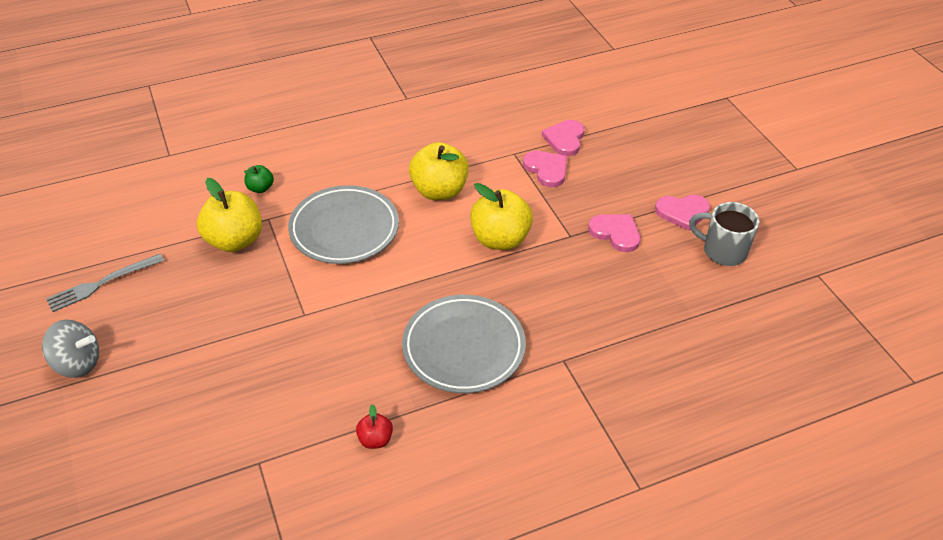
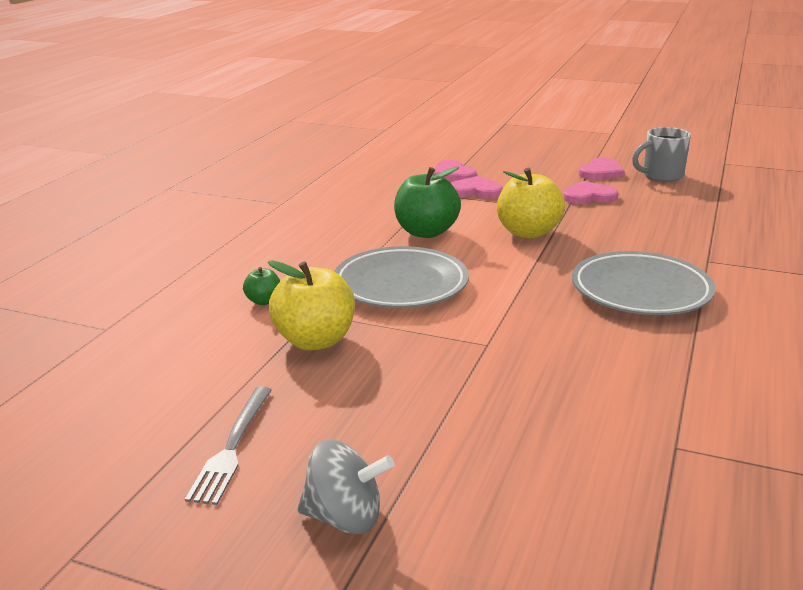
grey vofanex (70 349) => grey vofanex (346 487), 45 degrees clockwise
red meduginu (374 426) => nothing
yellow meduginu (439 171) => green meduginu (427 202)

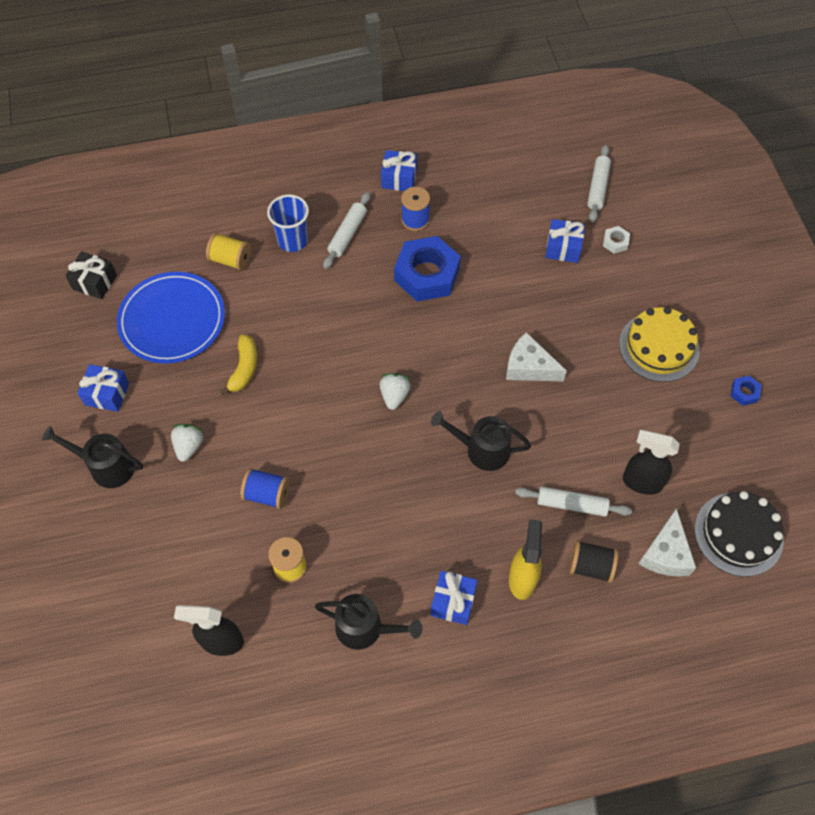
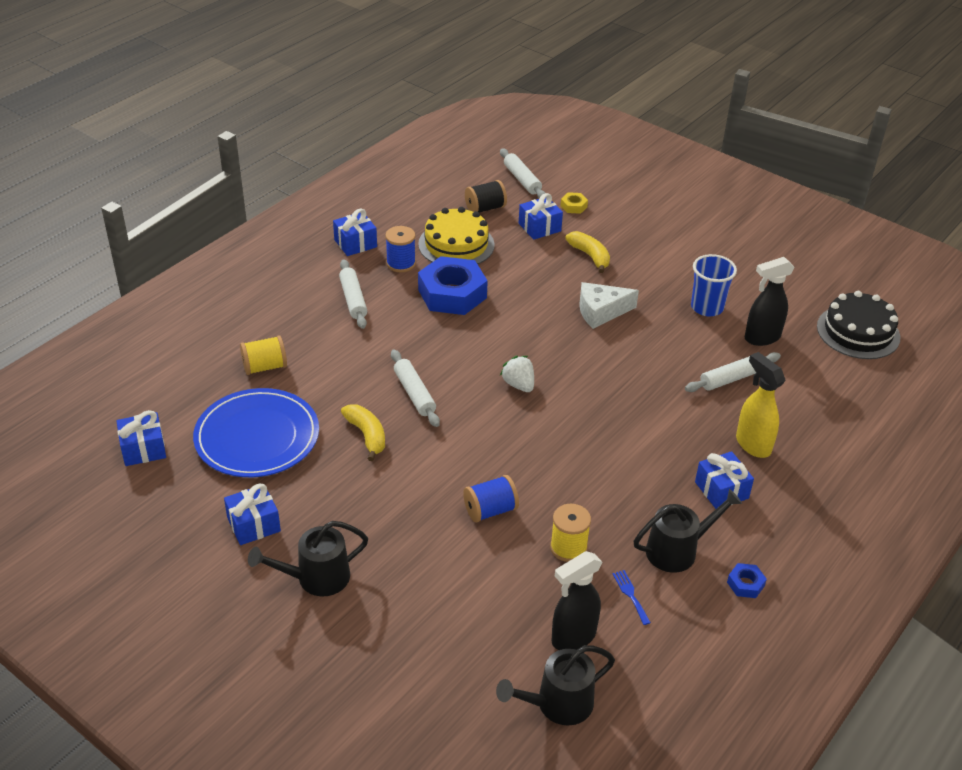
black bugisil (91 275) => blue bugisil (141 438)
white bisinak (188 443) => nothing
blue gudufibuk (288 223) => blue gudufibuk (714 285), move
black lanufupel (481 441) => black lanufupel (555 685), move
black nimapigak (594 561) => black nimapigak (486 196), move
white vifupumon (616 240) => yellow vifupumon (574 203)
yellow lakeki (659 344) => yellow lakeki (456 235), move
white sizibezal (667 542) => nothing
blue vifupumon (746 391) => blue vifupumon (747 580), move
nothing => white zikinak (415 388)
nothing => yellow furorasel (587 252)
nothing => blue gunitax (632 597)

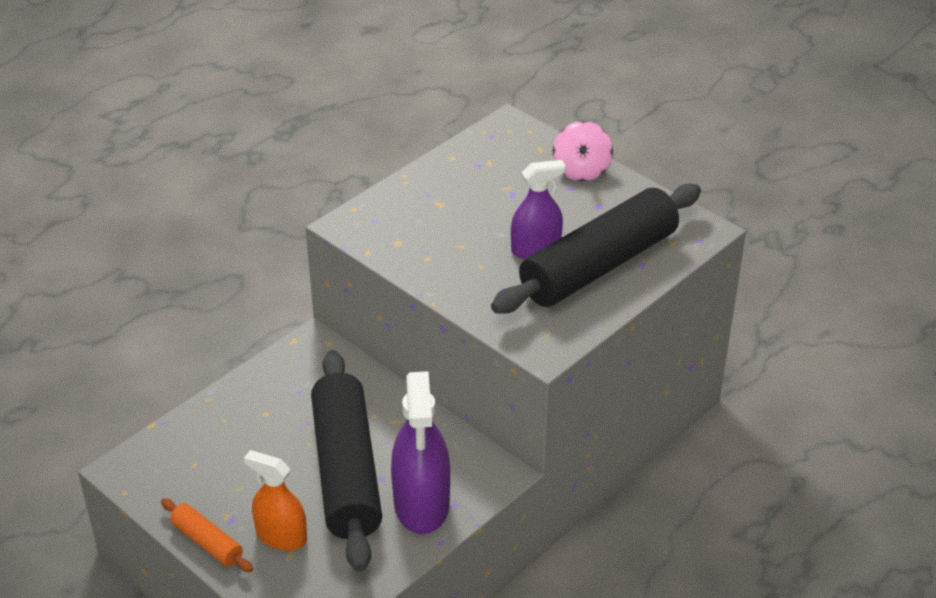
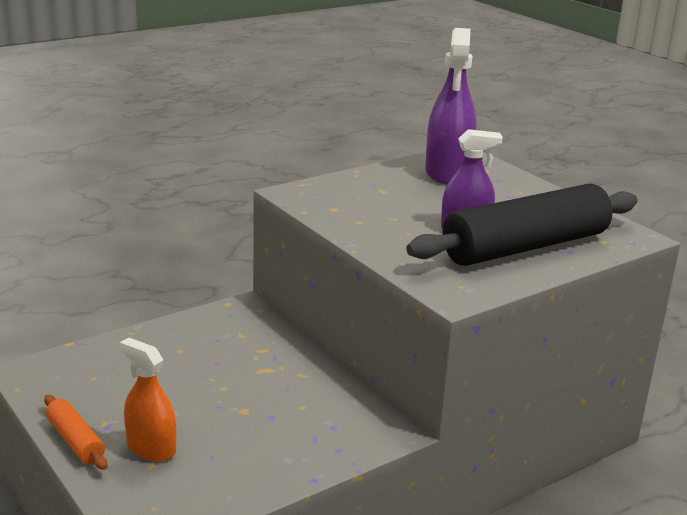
black zikinak (346 461) => nothing
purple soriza (420 452) => purple soriza (451 106), move
pink vofanex (583 151) => nothing

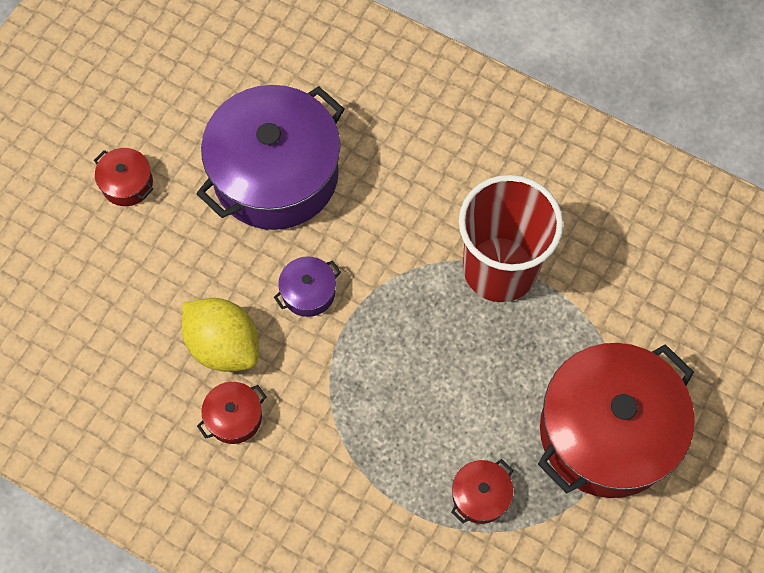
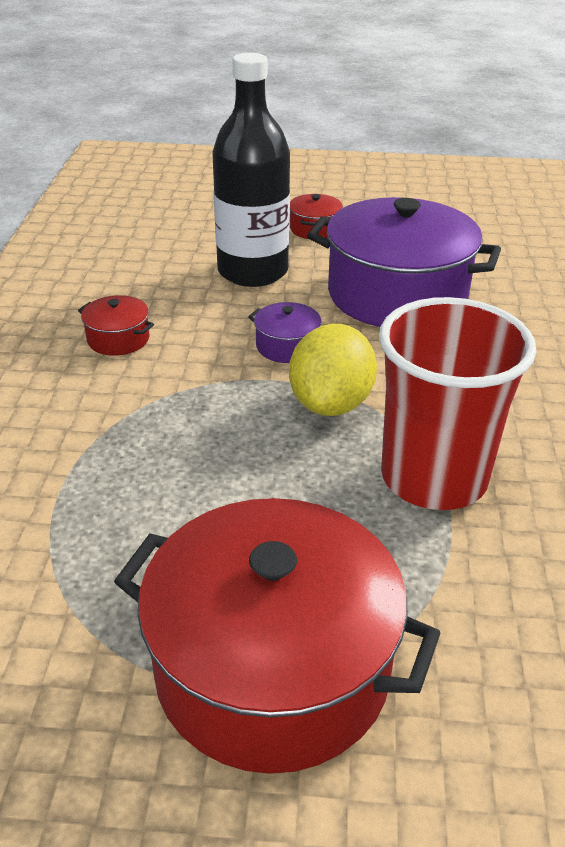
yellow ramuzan (220 335) => yellow ramuzan (333 370), move
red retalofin (482 491) => nothing
nothing => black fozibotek (251 170)

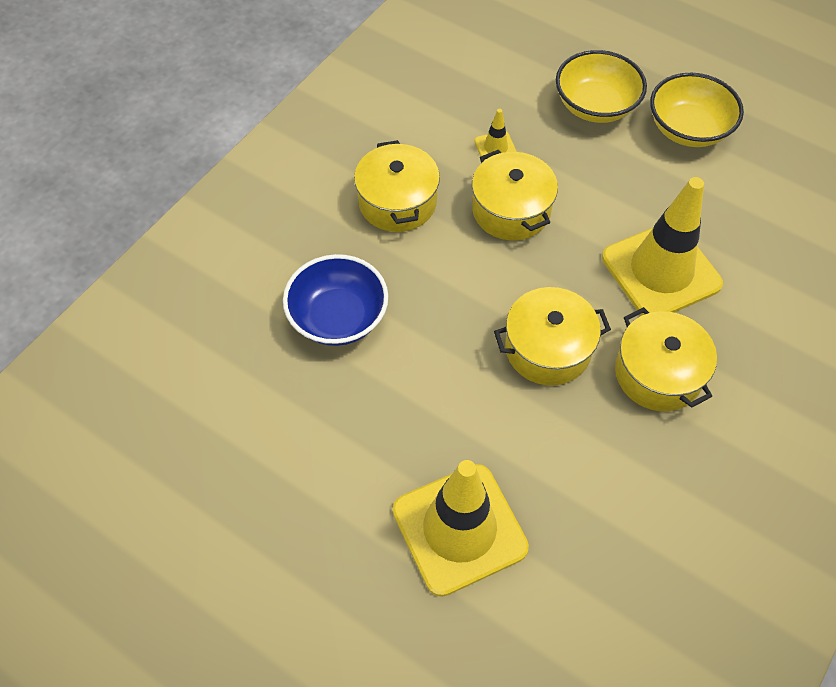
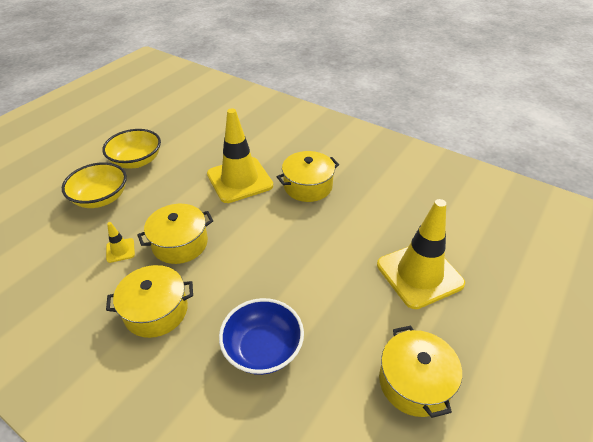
yellow retalofin (552 336) => yellow retalofin (420 371), move

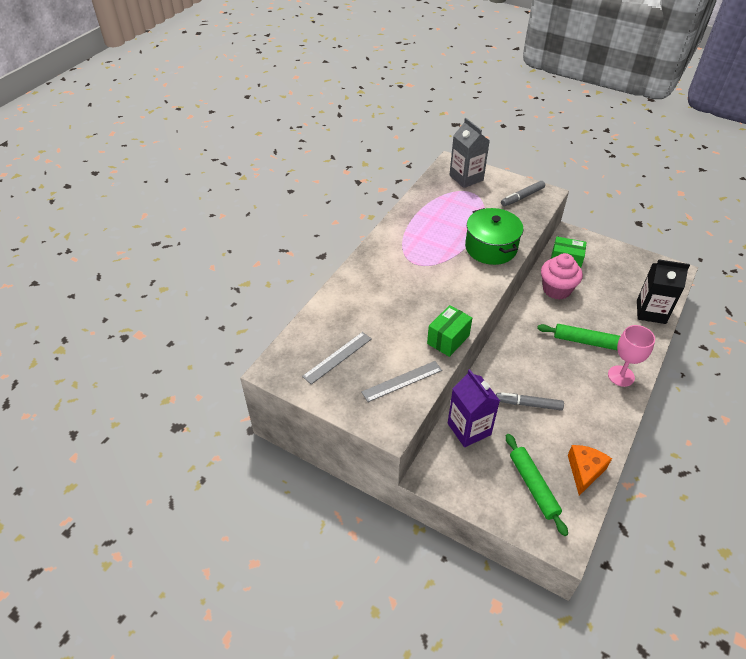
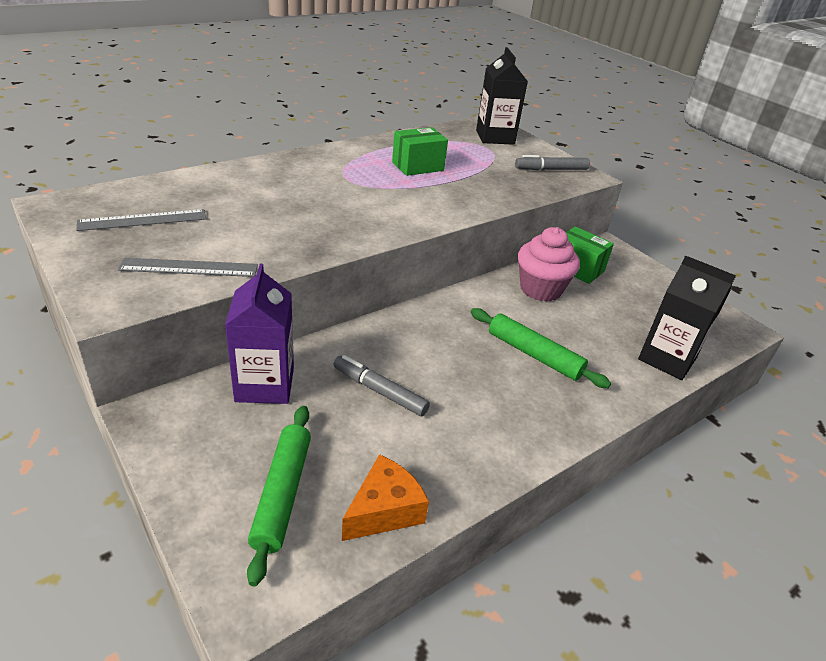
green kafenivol (449 331) => green kafenivol (420 151), move
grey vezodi (469 153) => black vezodi (502 96)
green retalofin (494 236) => nothing
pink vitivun (631 356) => nothing

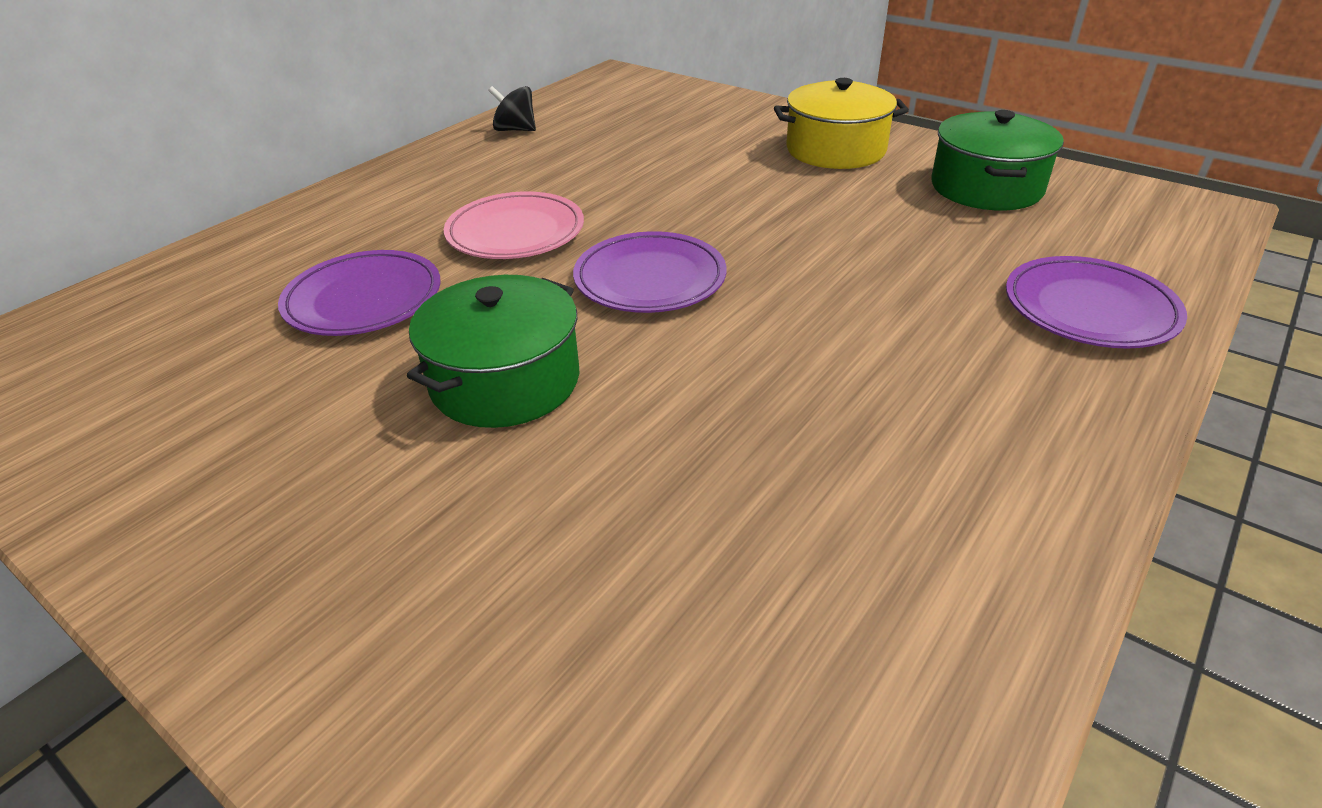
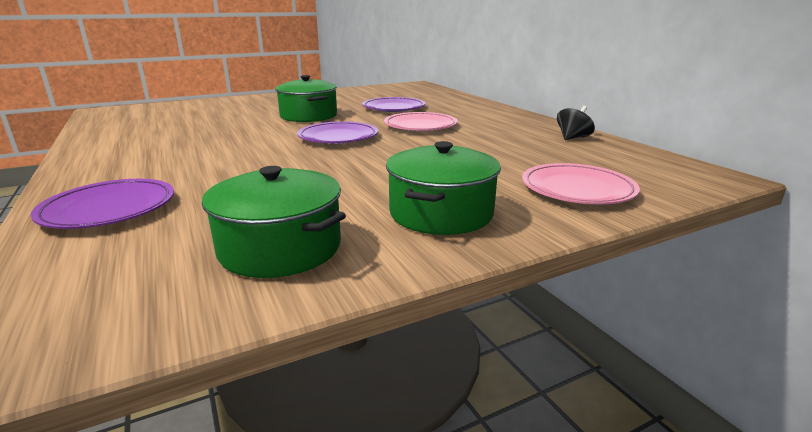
yellow retalofin (841 123) => green retalofin (443 188)
nothing => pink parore (581 183)

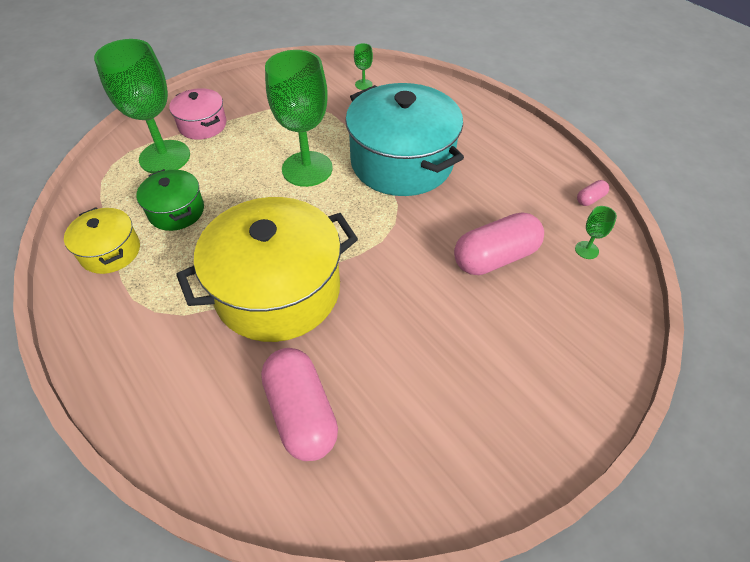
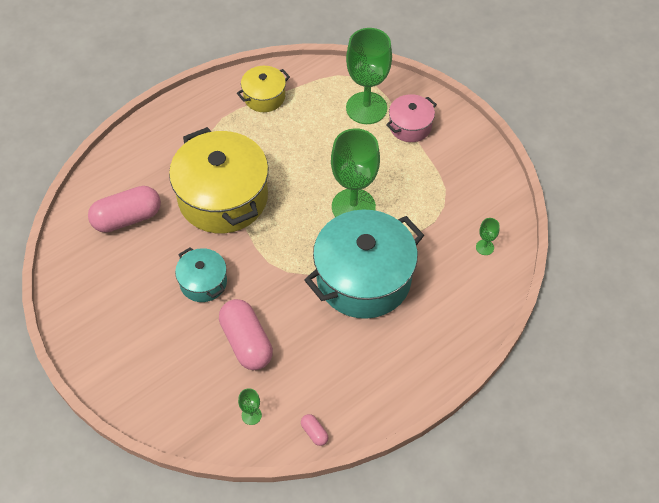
green retalofin (170 200) => nothing
nothing => turquoise retalofin (201 274)

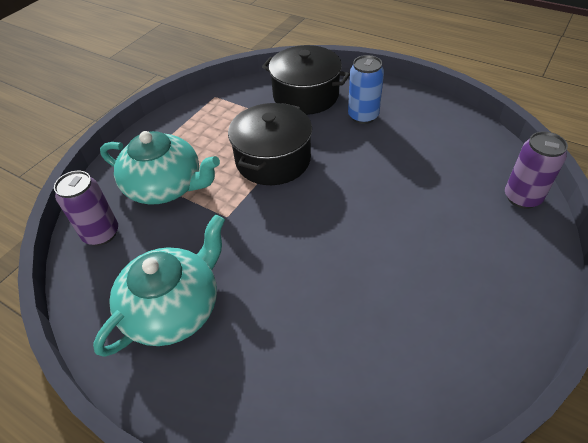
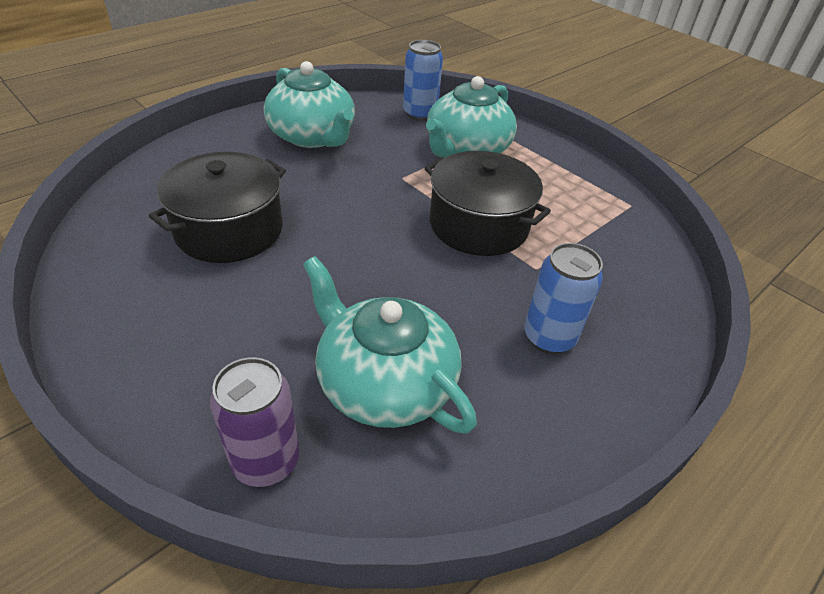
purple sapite (86 208) => blue sapite (423 80)
black retalofin (306 80) => black retalofin (217 207), move
nothing => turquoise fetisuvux (390 345)

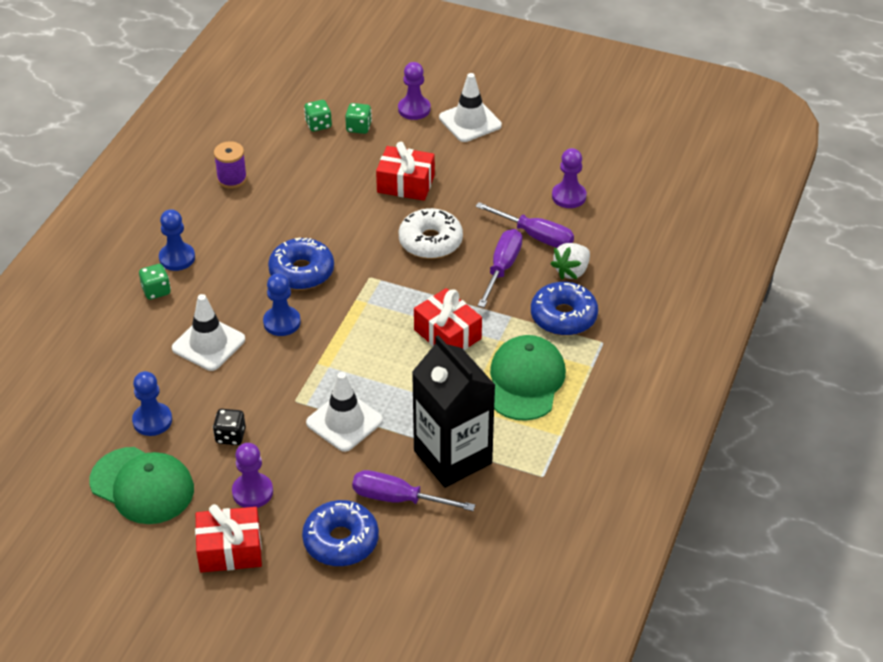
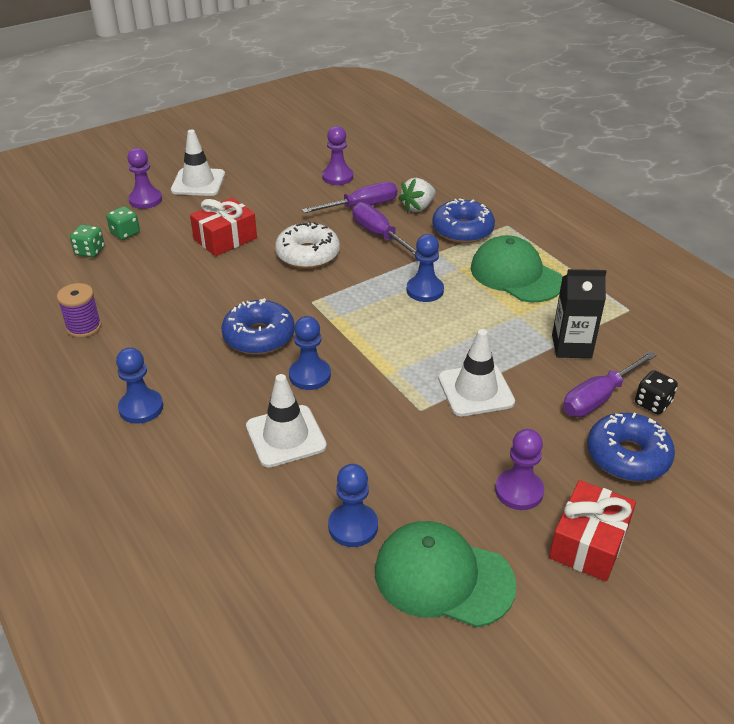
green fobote (141 485) => green fobote (446 574), 135 degrees counterclockwise
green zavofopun (155 282) => nothing
black zavofopun (229 427) => black zavofopun (656 392), move
black vezodi (453 411) => black vezodi (579 313), x0.61
red bugisil (448 319) => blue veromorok (425 268)
white bisinak (570 261) => white bisinak (417 195), 60 degrees clockwise

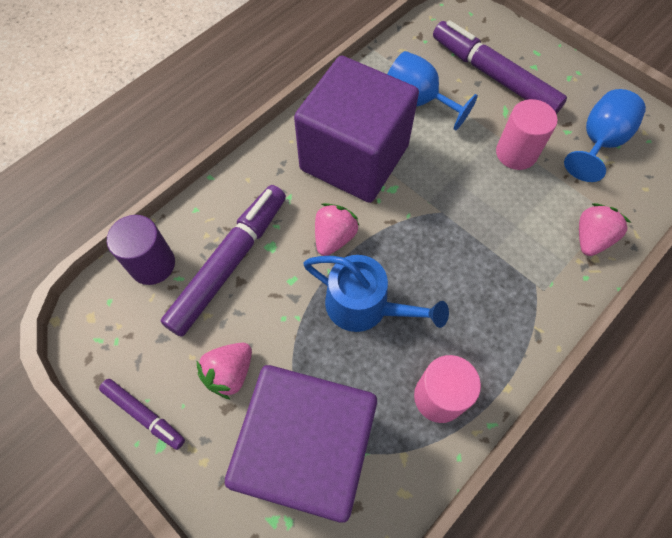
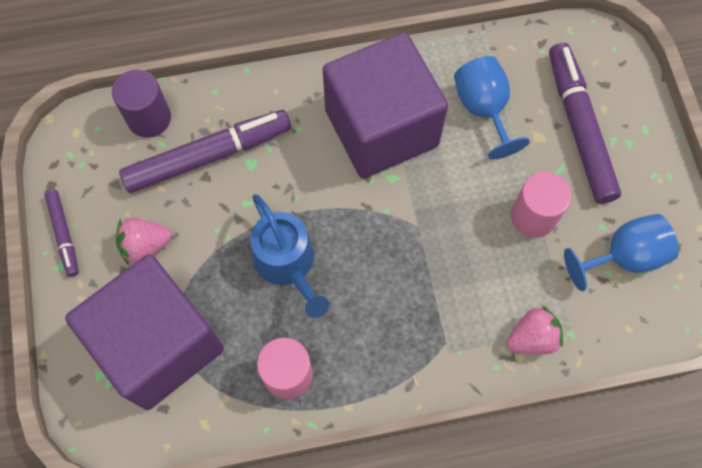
pink bisinak (337 229) => nothing

